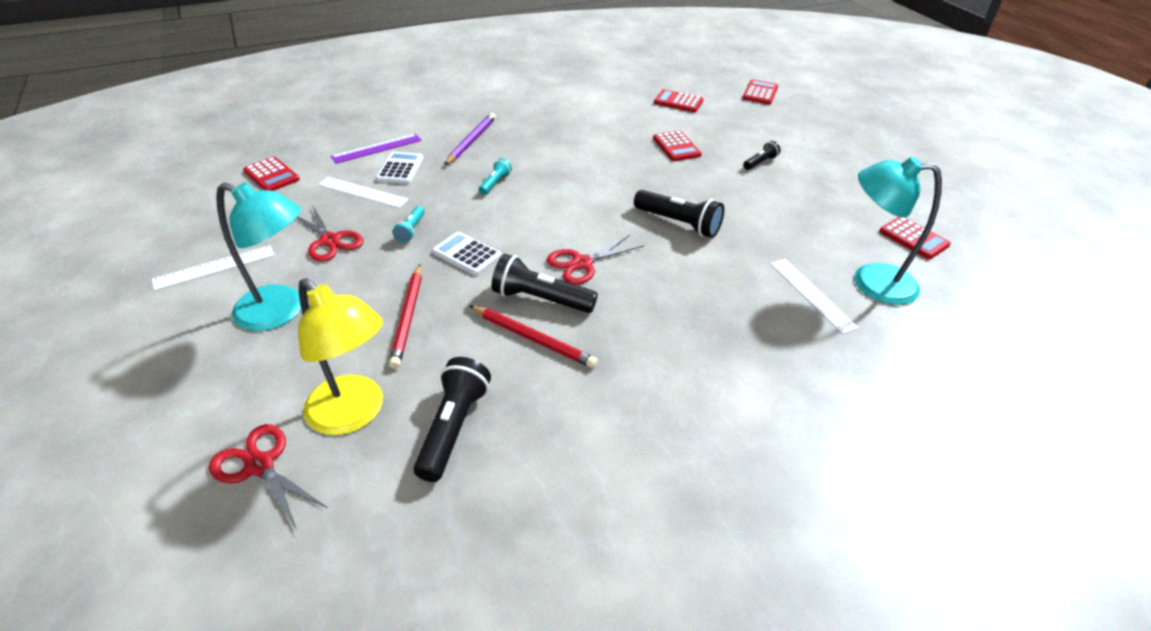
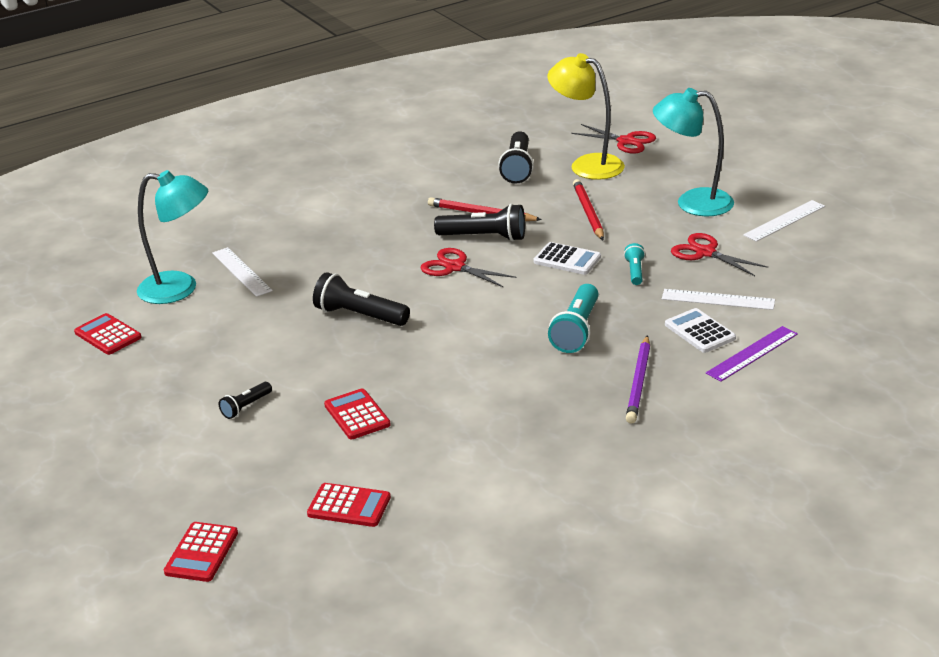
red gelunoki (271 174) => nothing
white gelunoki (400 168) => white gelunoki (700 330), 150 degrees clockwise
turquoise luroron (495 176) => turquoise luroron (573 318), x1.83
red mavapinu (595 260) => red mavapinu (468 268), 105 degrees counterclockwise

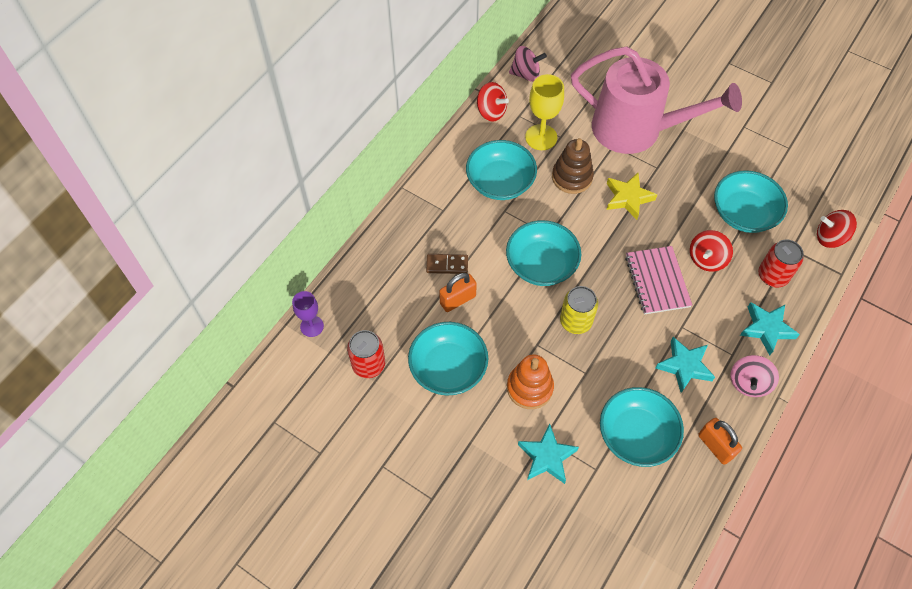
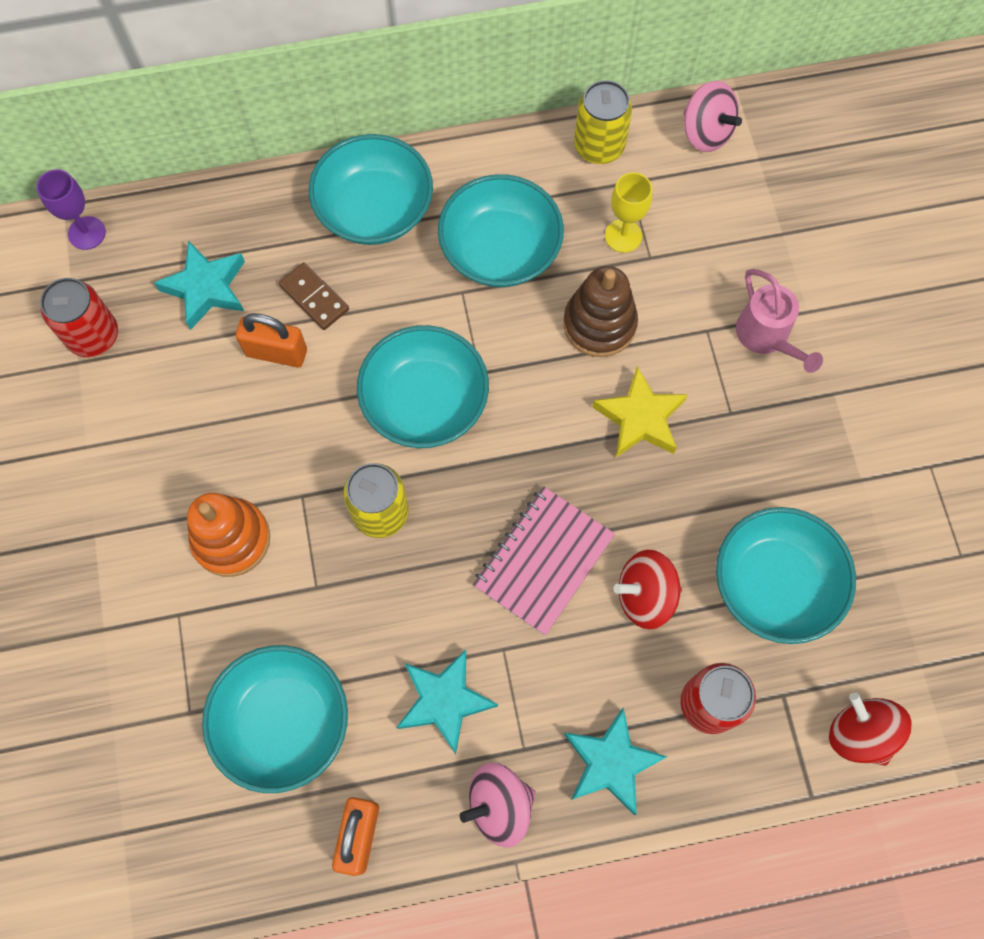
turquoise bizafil (448 358) => turquoise bizafil (371 189), move
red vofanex (493 102) => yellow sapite (603 122)
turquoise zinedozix (548 454) => turquoise zinedozix (199 285), move
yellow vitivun (544 112) => yellow vitivun (628 212), x0.65
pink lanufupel (656 100) => pink lanufupel (779 321), x0.42

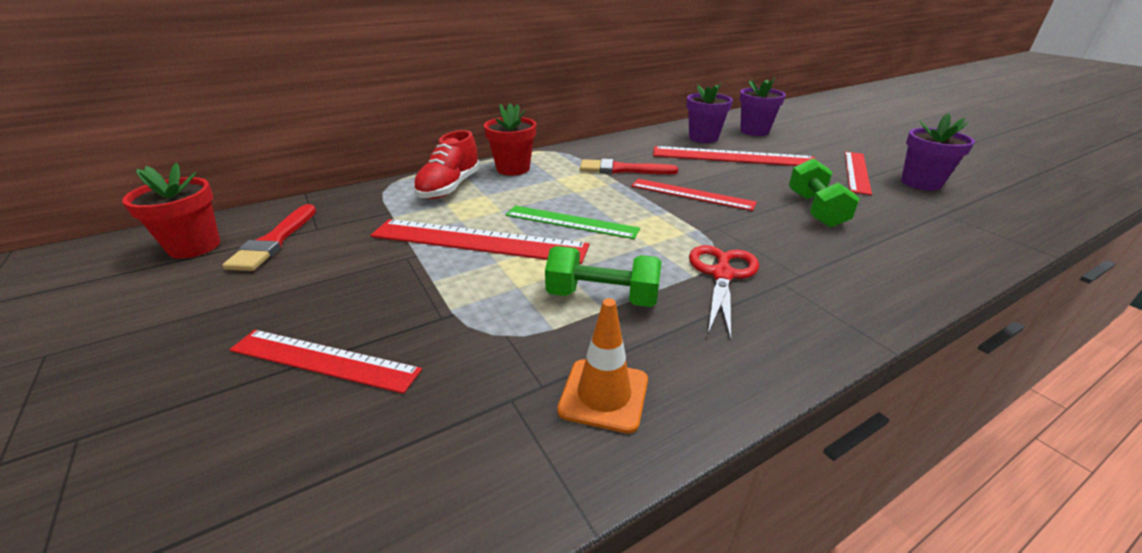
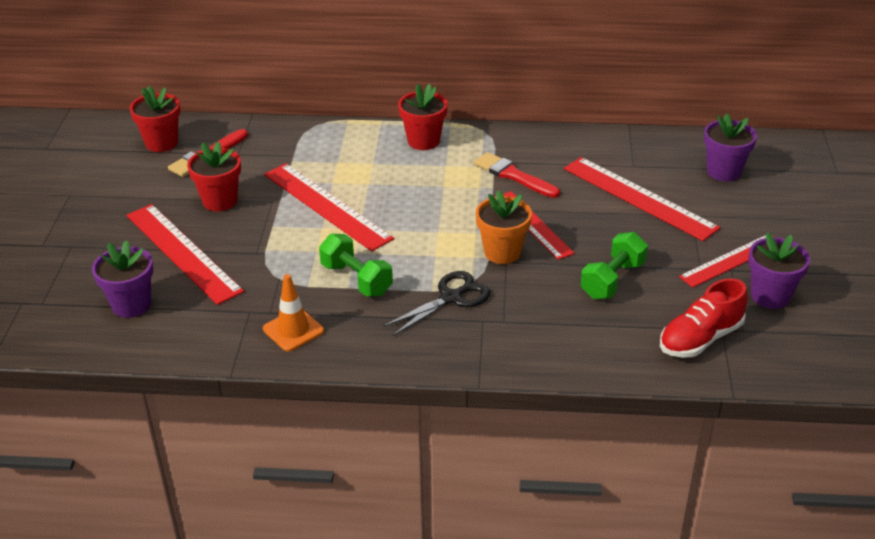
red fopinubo (325 362) => red fopinubo (185 254), x1.51
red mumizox (446 164) => red mumizox (704 318), move
green fopinubo (573 222) => nothing
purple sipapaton (710 113) => purple sipapaton (122 279), move
red mavapinu (724 292) => black mavapinu (436 303)
nothing => red sipapaton (214 176)
nothing => orange sipapaton (504 227)

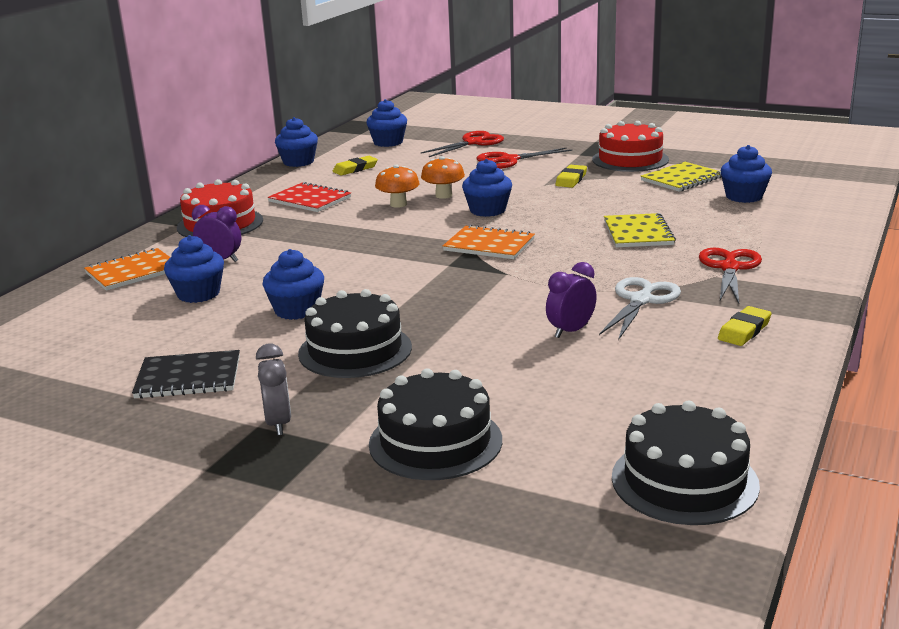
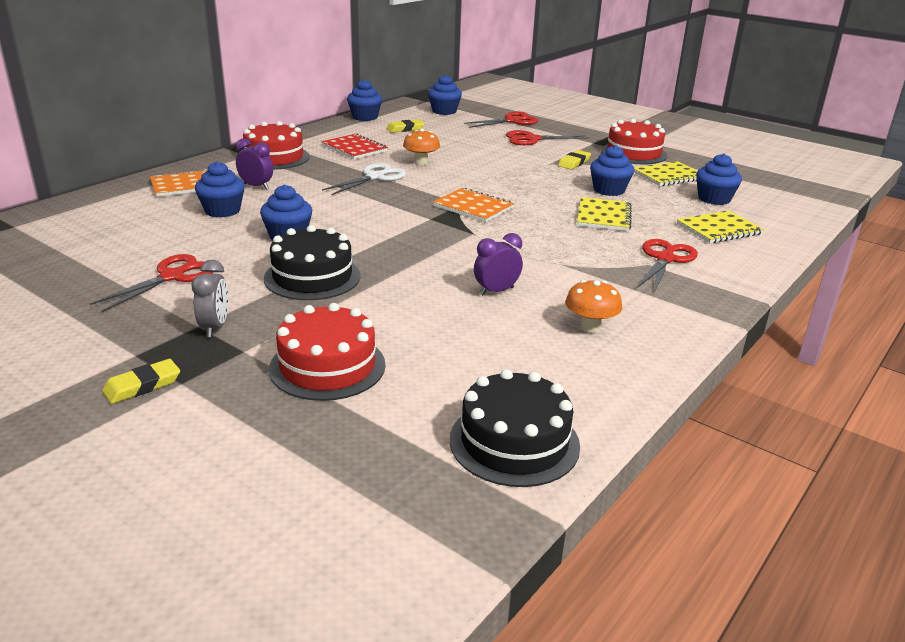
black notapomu (186 374) => red mavapinu (151 283)
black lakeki (435 424) => red lakeki (327 352)
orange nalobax (443 177) => orange nalobax (593 306), move
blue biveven (487 188) => blue biveven (612 170), move
white mavapinu (640 308) => white mavapinu (364 179), move
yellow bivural (745 326) => yellow bivural (141 381), move
nothing => yellow notapomu (720 226)

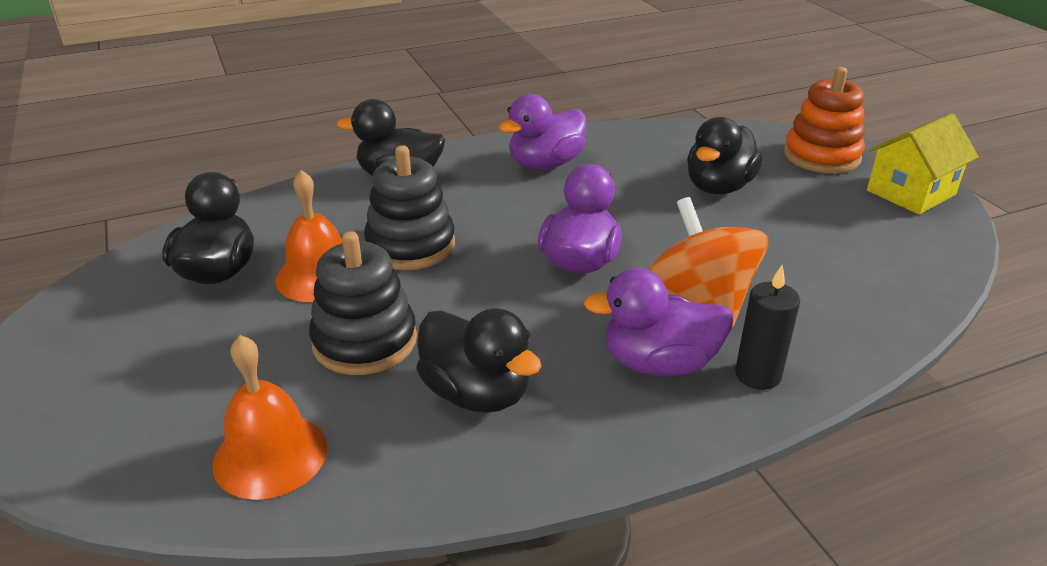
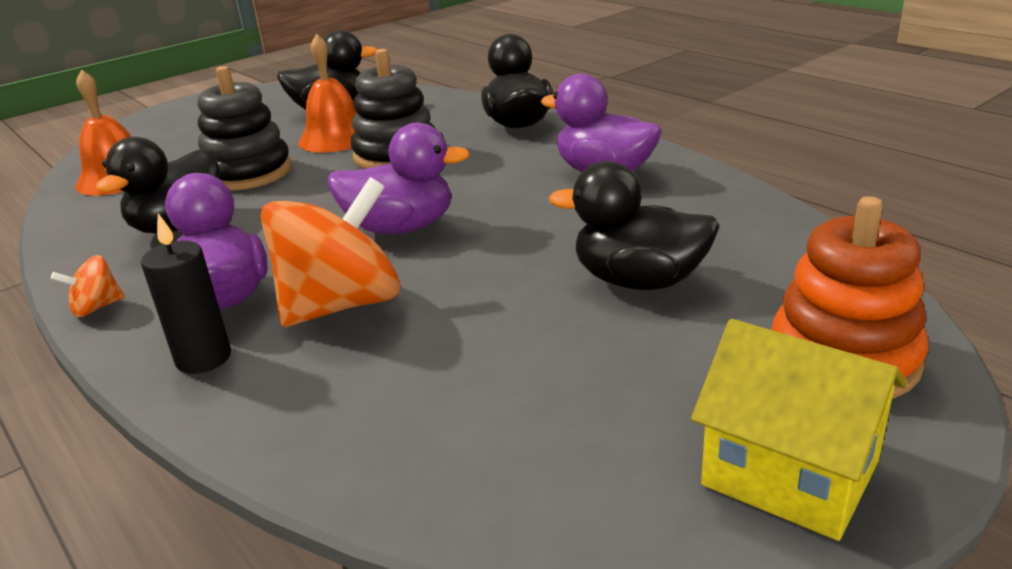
nothing => orange vofanex (88 286)

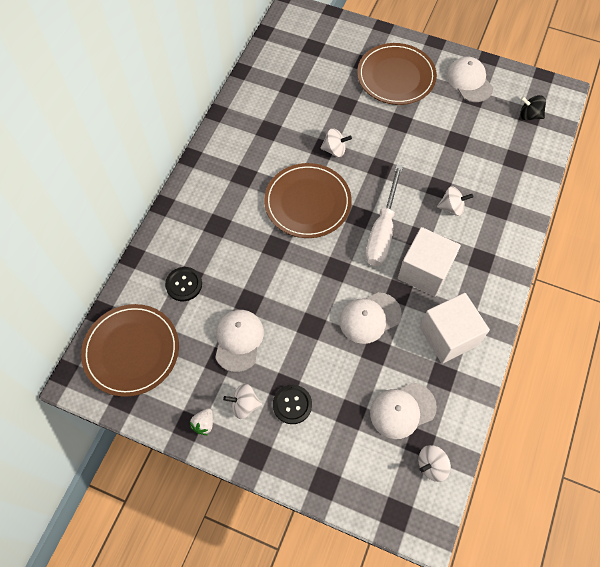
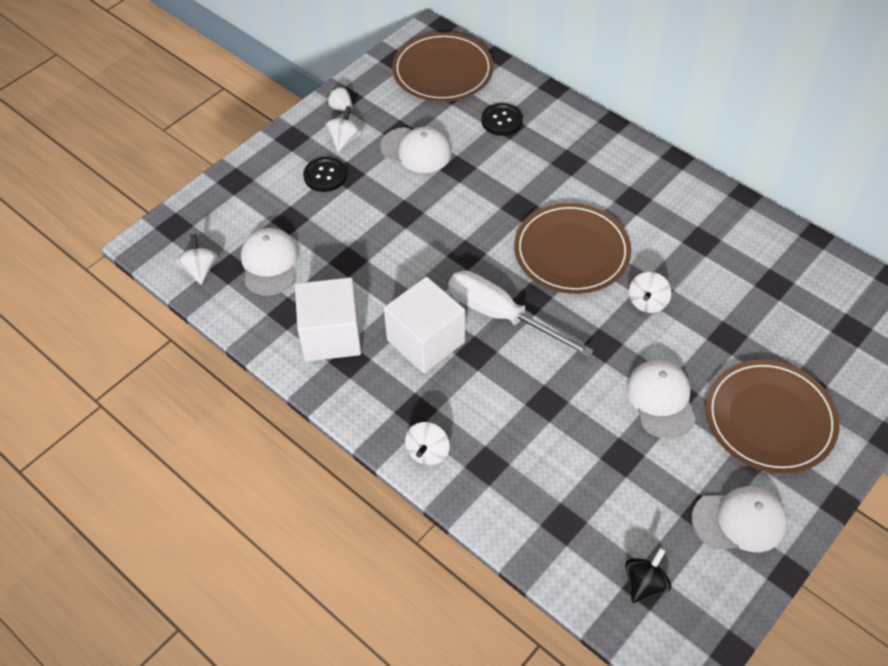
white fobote (370 318) => white fobote (661 399), move
white vofanex (455 201) => white vofanex (427 443), move

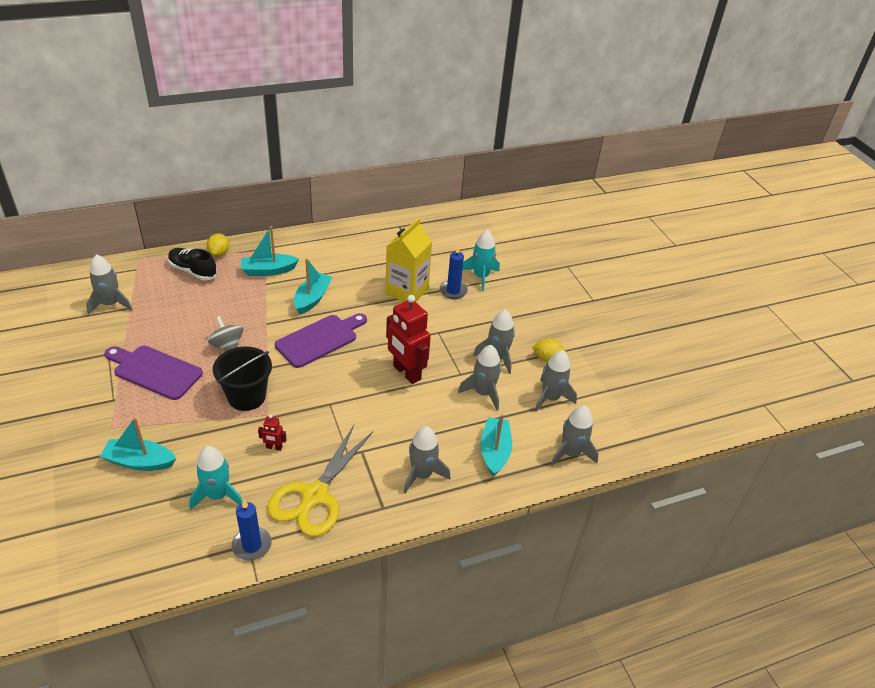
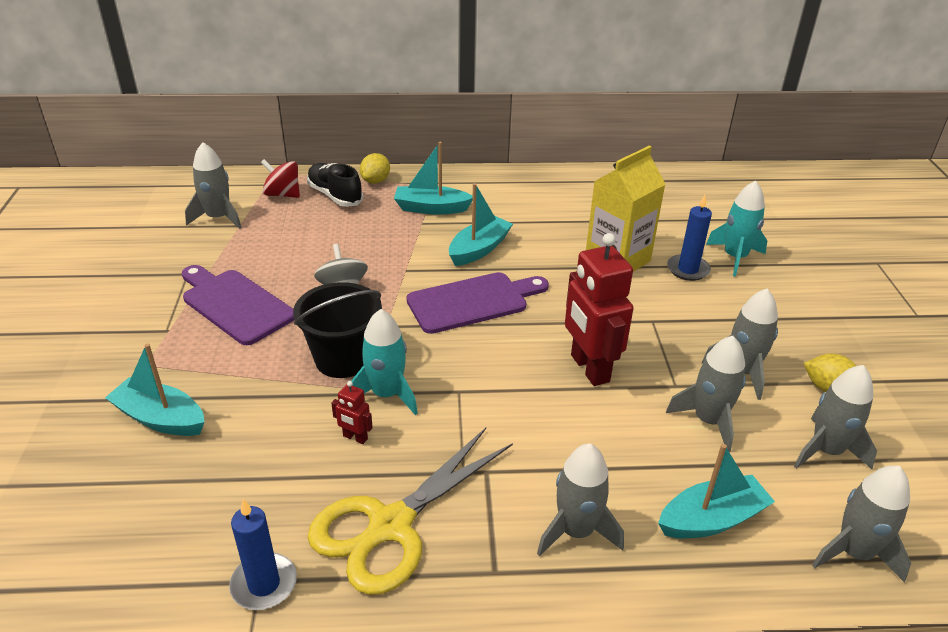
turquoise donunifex (216 478) => turquoise donunifex (384 362), move
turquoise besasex (496 445) => turquoise besasex (716 491), 45 degrees clockwise
nothing => red vofanex (280 178)

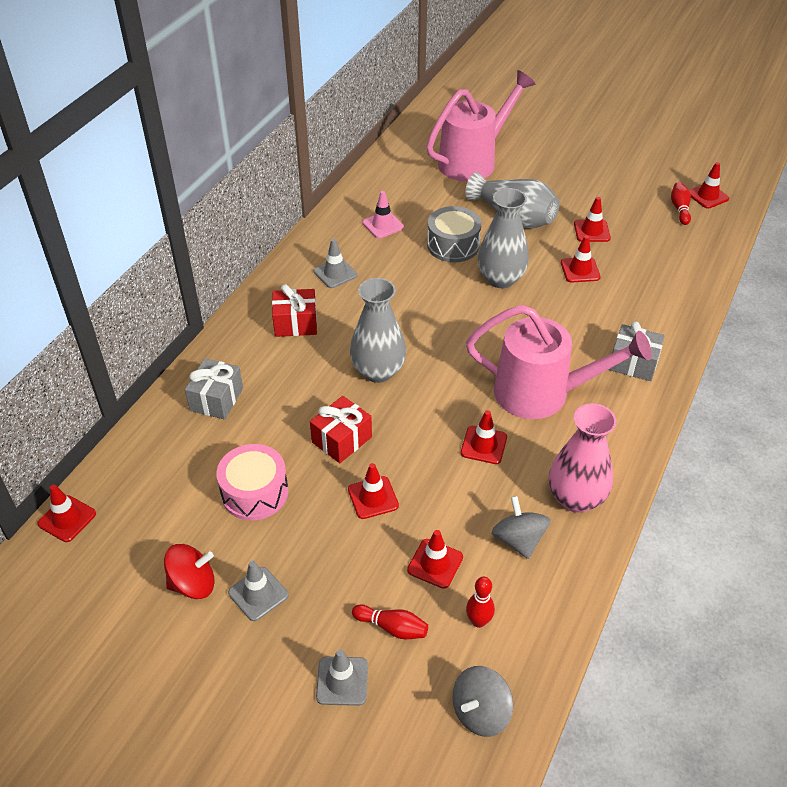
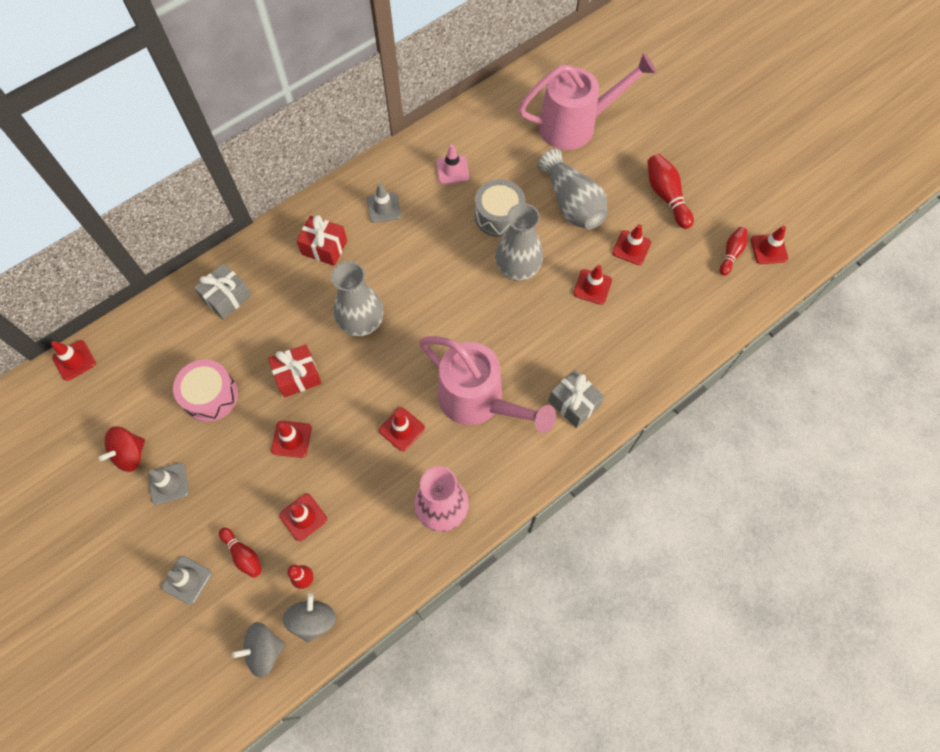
red vofanex (189 571) => red vofanex (122 449), 120 degrees clockwise
grey vofanex (521 527) => grey vofanex (309 618), move
nothing => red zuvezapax (670 191)

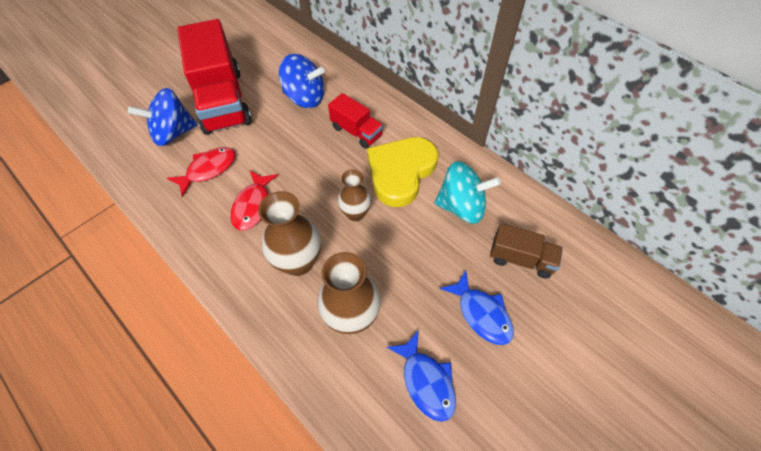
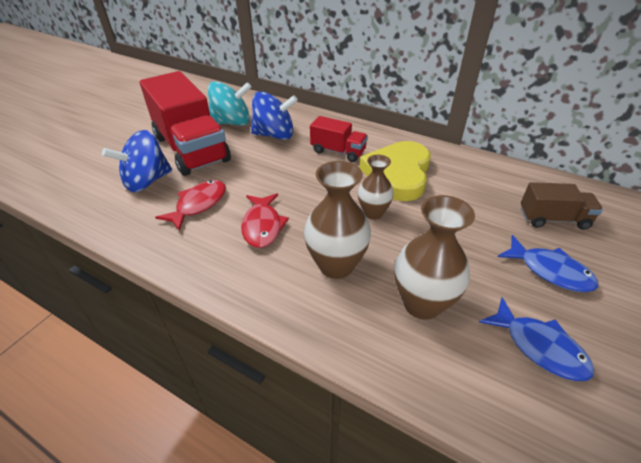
turquoise vofanex (467 192) => turquoise vofanex (229 103), move

